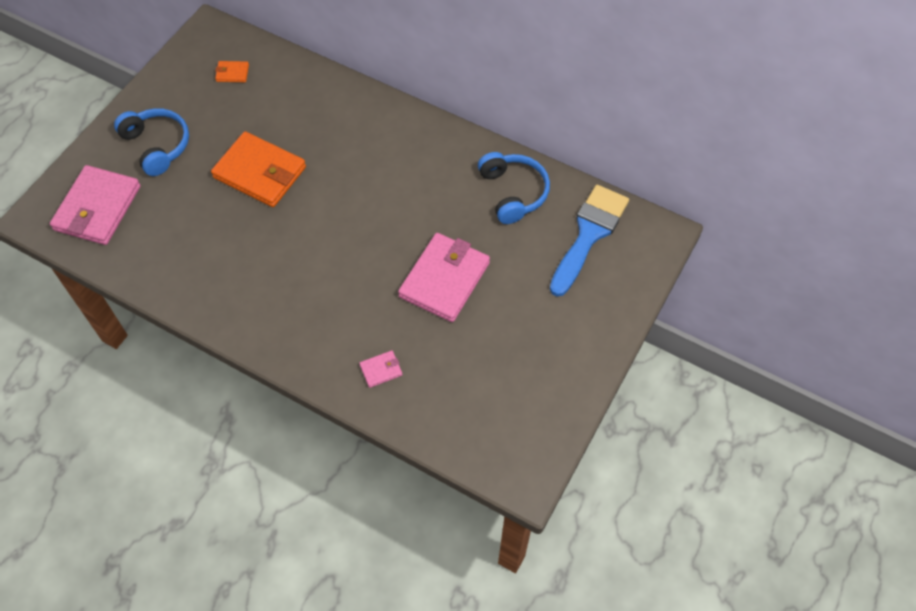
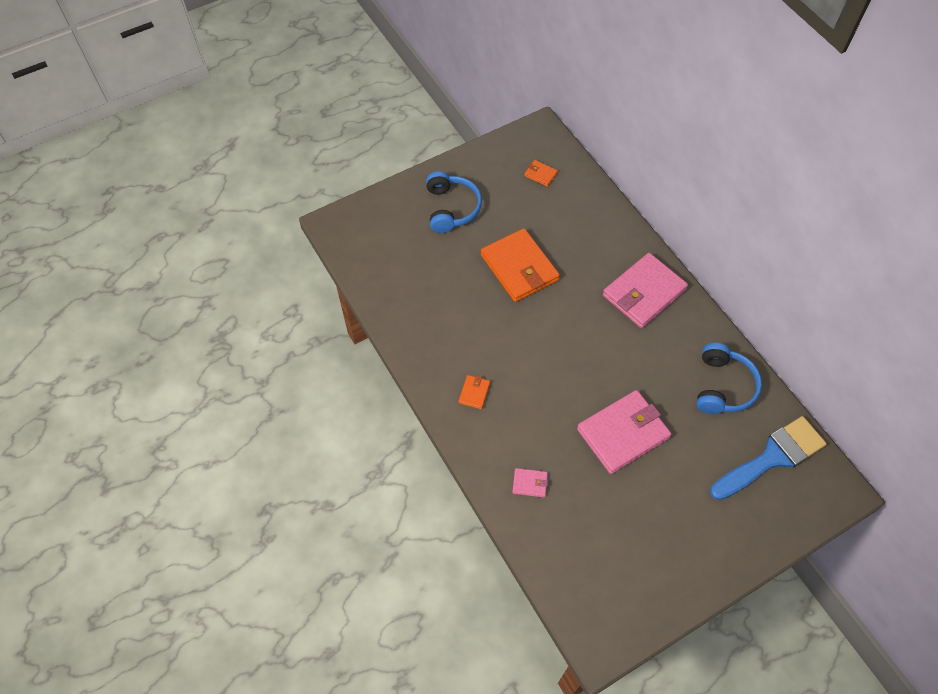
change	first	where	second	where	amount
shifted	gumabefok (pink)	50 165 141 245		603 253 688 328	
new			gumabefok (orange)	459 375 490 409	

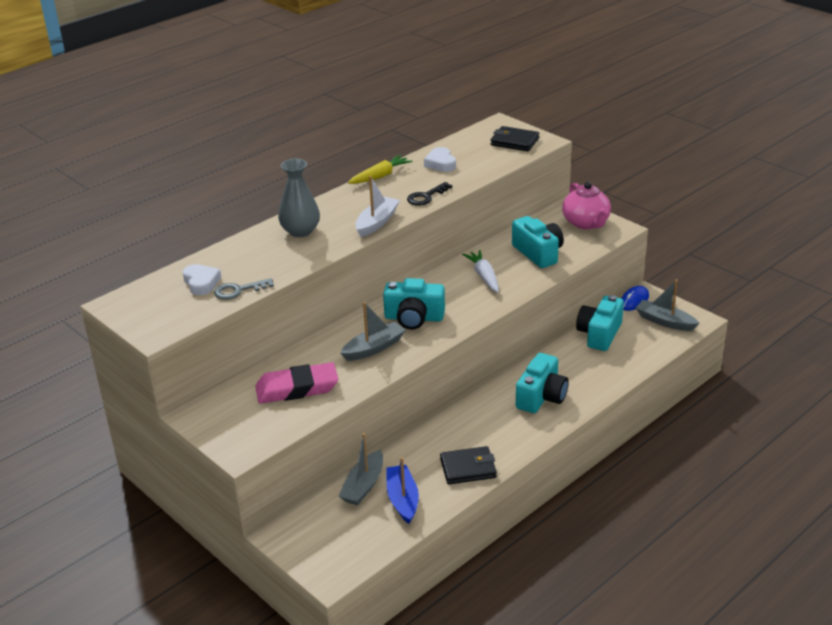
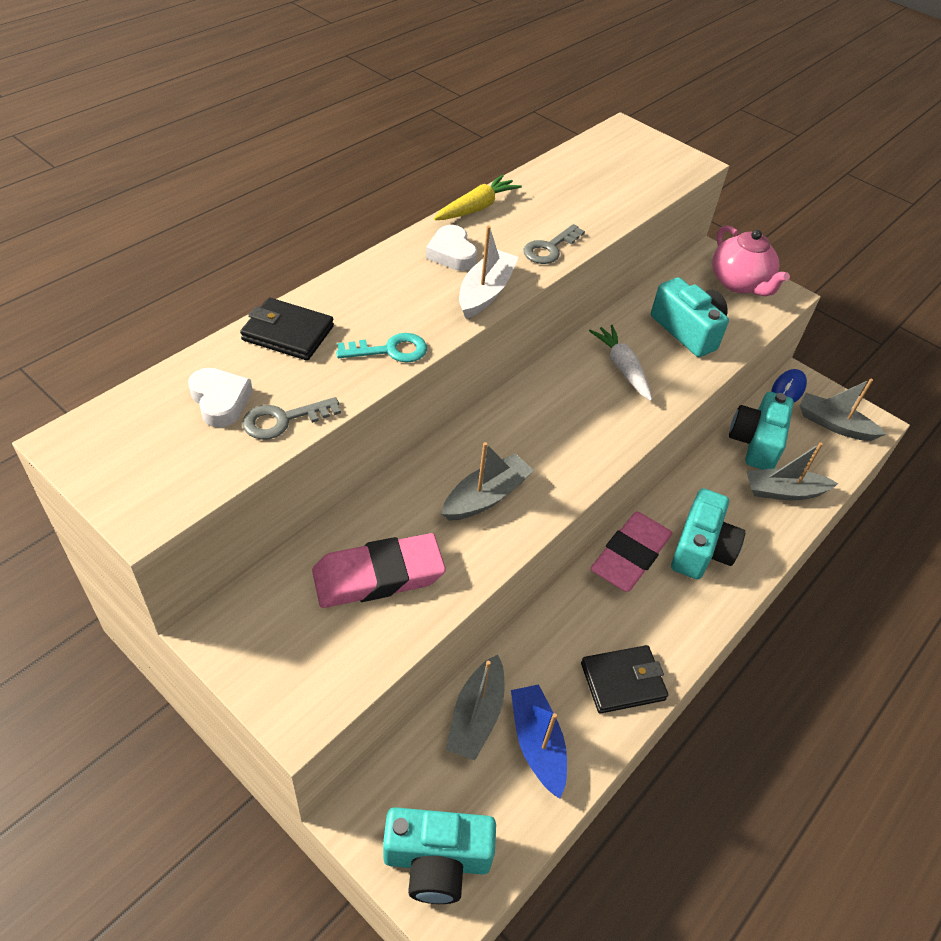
change	first	where	second	where	amount
shifted	gumabefok (black)	491 126 539 151		240 297 334 361	
shifted	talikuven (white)	424 147 456 172		426 225 477 271	
gone	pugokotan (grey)	278 159 320 237			
repainted	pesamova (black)	407 182 452 206	pesamova (grey)	523 224 585 264	
shifted	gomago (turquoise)	383 278 445 330		383 807 496 904	
new			pesamova (turquoise)	336 333 427 363	
new			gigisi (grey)	746 442 838 500	
new			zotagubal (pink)	591 511 672 592	

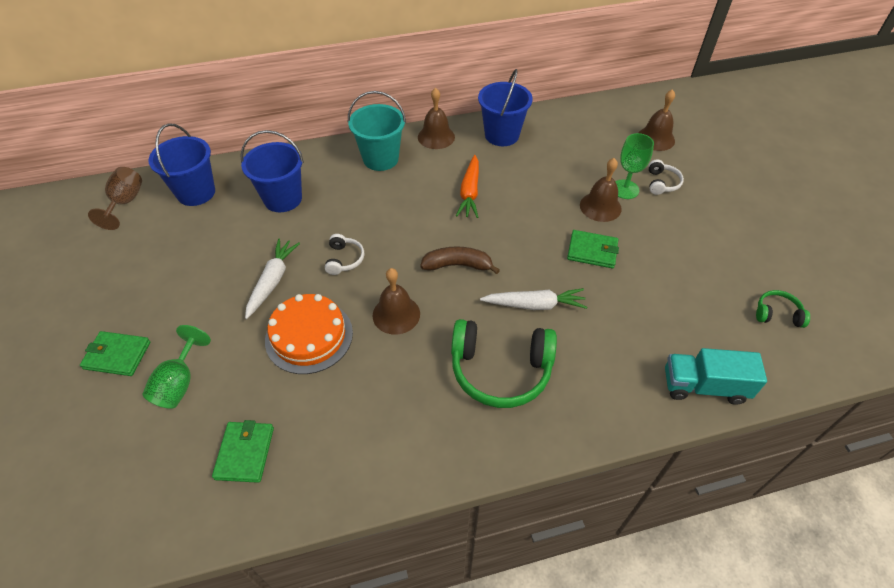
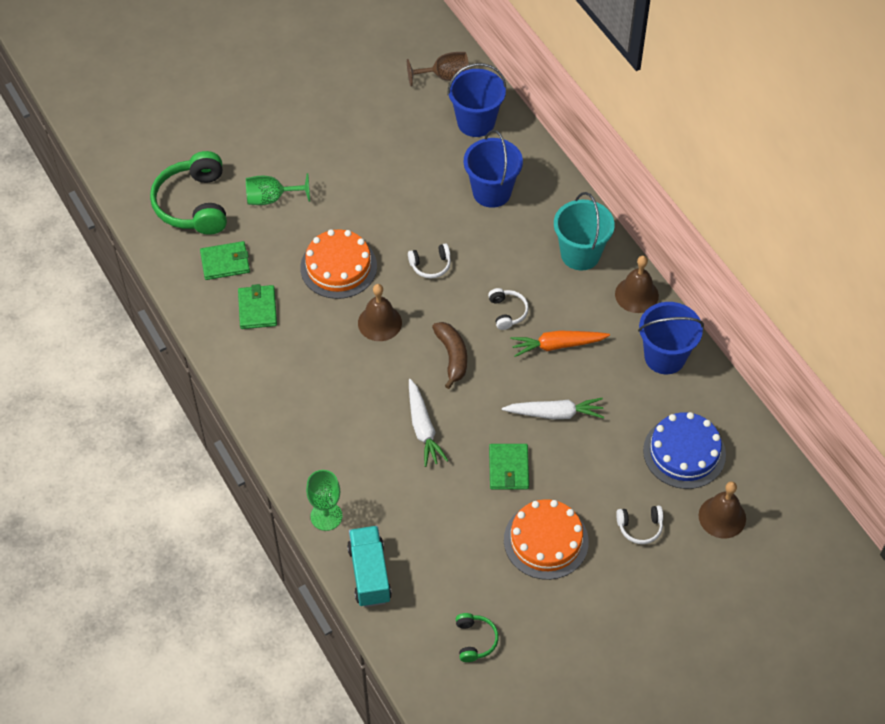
change	first	where	second	where	amount
shifted	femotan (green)	615 133 654 199		306 470 343 531	
gone	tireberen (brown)	580 158 622 222			
shifted	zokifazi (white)	245 239 300 319		502 398 604 419	
shifted	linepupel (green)	451 319 557 408		150 151 227 235	
shifted	gumabefok (green)	80 331 150 376		238 284 277 329	
new			linepupel (white)	488 288 529 330	
new			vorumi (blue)	643 412 726 489	
new			vorumi (orange)	504 499 589 580	

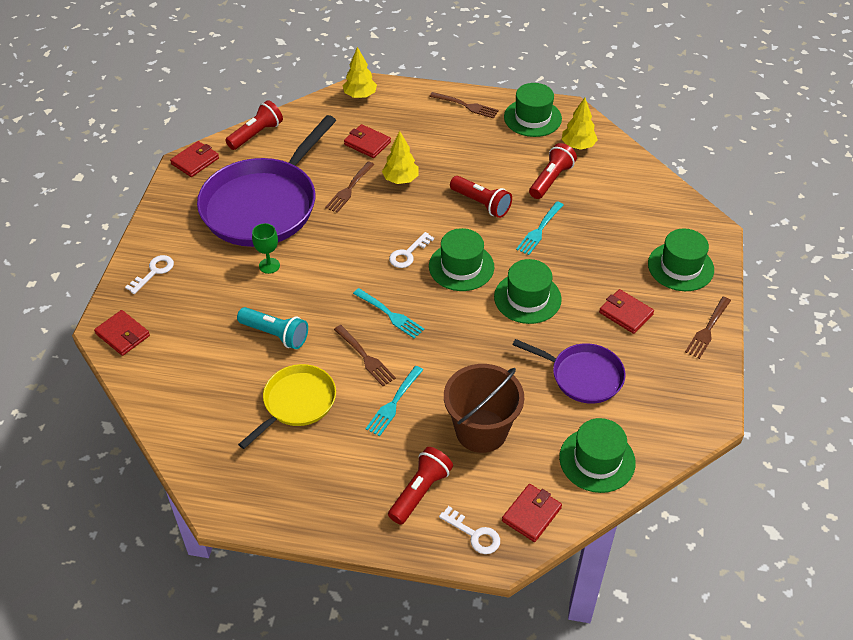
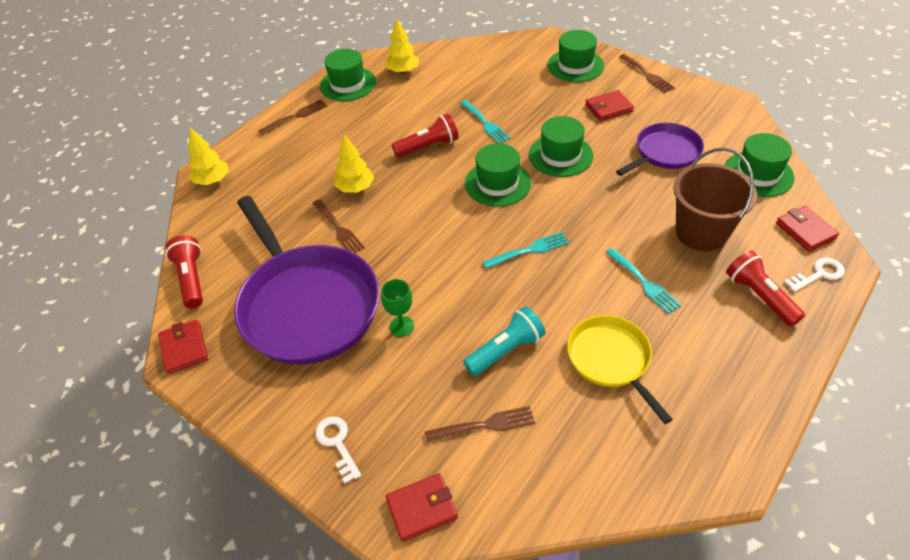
change	first	where	second	where	amount
gone	gumabefok (red)	344 124 391 158			
gone	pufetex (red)	529 143 577 199			
gone	pesamova (white)	389 232 434 268			
shifted	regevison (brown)	334 325 396 386		425 406 535 442	

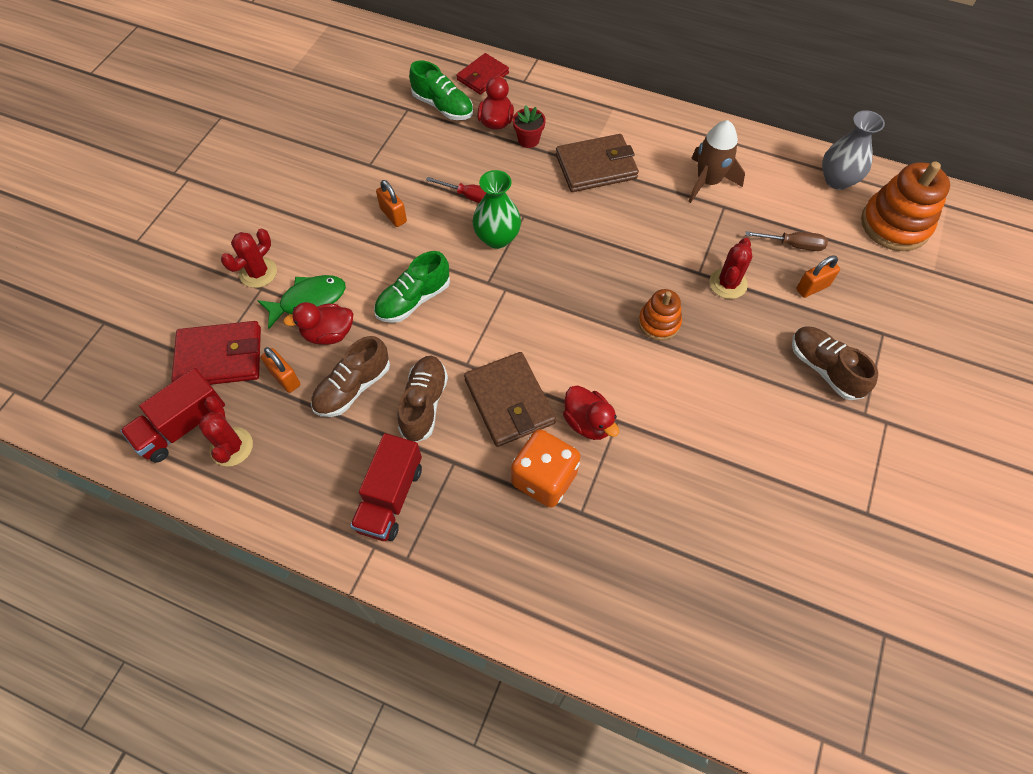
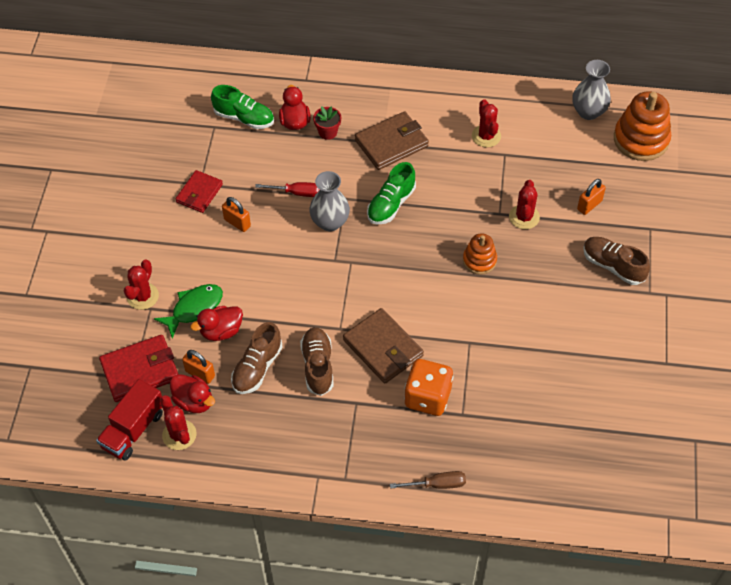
change	first	where	second	where	amount
shifted	gumabefok (red)	456 53 509 95		176 170 223 213	
swapped	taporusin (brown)	688 120 745 203	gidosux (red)	472 99 501 148	
repainted	pugokotan (green)	472 170 521 249	pugokotan (grey)	309 171 350 231	
shifted	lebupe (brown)	745 231 828 251		390 471 466 489	
shifted	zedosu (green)	374 251 450 323		367 162 416 224	
shifted	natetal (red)	563 385 619 440		170 374 215 413	
gone	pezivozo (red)	350 433 422 541			

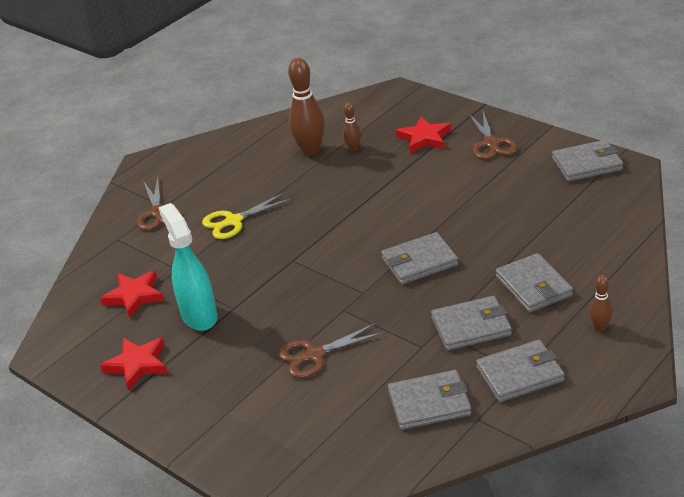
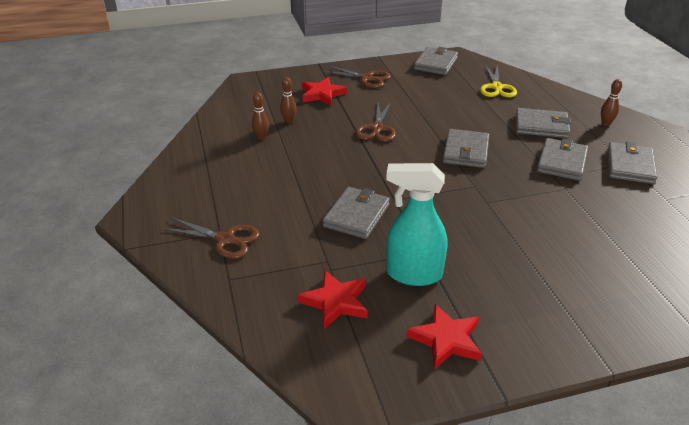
change	first	where	second	where	amount
scaled	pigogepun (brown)	288 58 325 156		252 92 269 140	x0.51
shifted	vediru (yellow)	202 192 291 239		480 64 517 97	
shifted	vediru (brown)	278 323 384 378		355 102 396 142	
shifted	gumabefok (grey)	388 370 471 430		323 187 390 239	

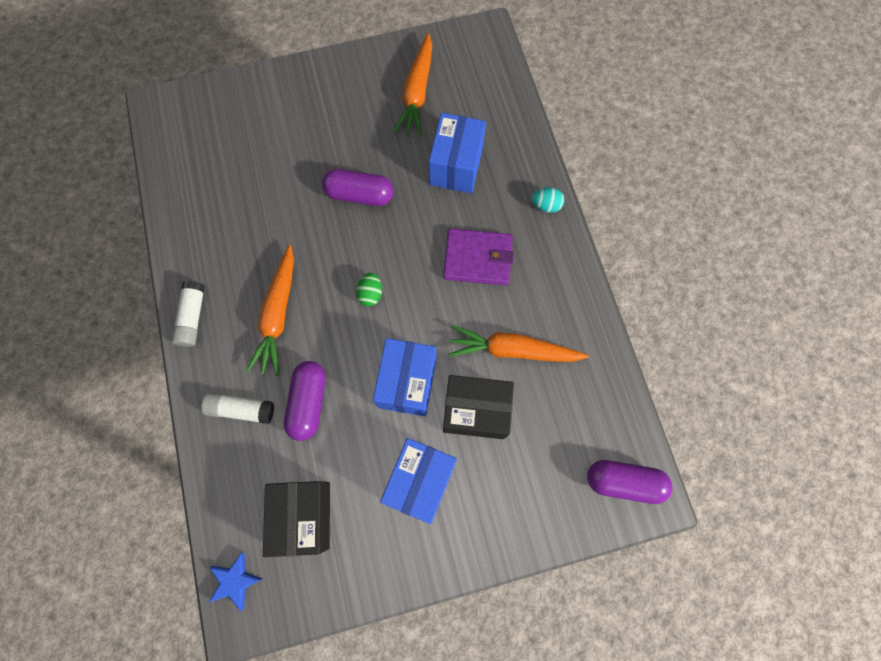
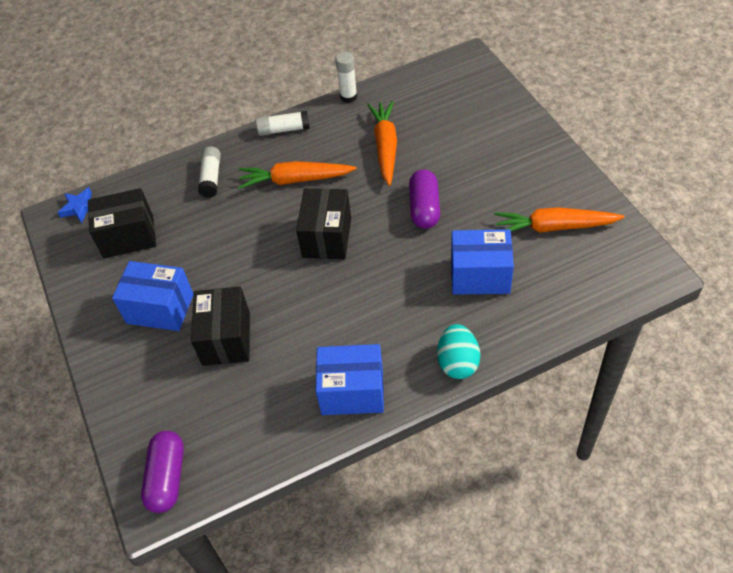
change	first	where	second	where	amount
scaled	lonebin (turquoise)	532 187 565 213		437 324 480 379	x1.59
gone	gumabefok (purple)	443 228 514 285			
swapped	lonebin (green)	356 273 382 306	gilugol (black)	296 188 351 259	
shifted	zokifazi (orange)	448 325 589 362		367 101 397 186	
shifted	gilugol (blue)	373 338 437 416		316 344 384 415	
gone	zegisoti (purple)	284 361 326 441			
new			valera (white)	335 52 358 103	

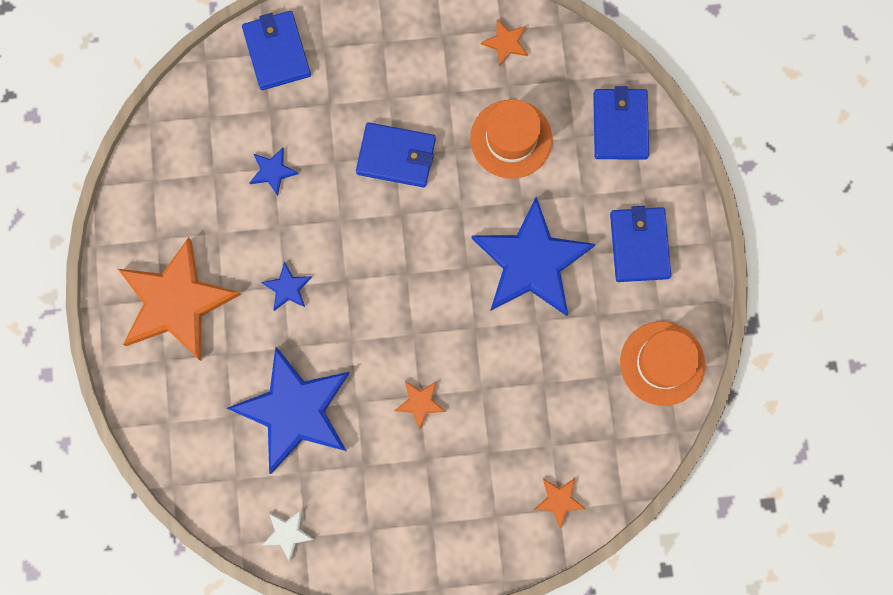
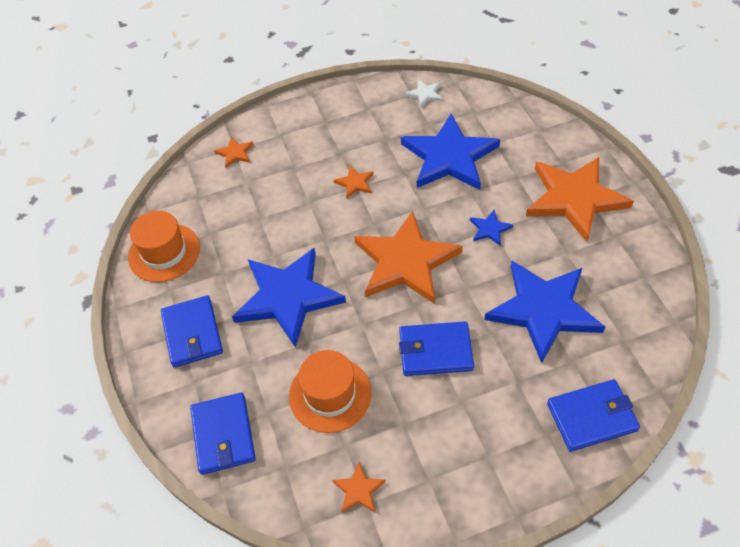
change	first	where	second	where	amount
rotated	gumabefok (blue)	242 11 311 90		547 379 640 452	75 degrees counterclockwise
scaled	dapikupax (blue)	250 148 298 196		484 261 605 363	x2.45
new			dapikupax (orange)	354 211 463 304	

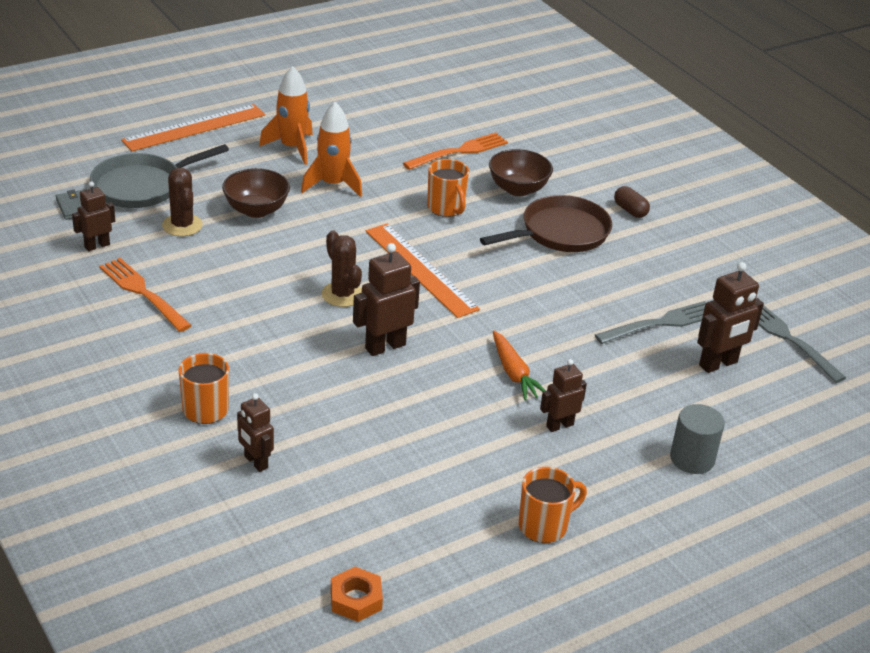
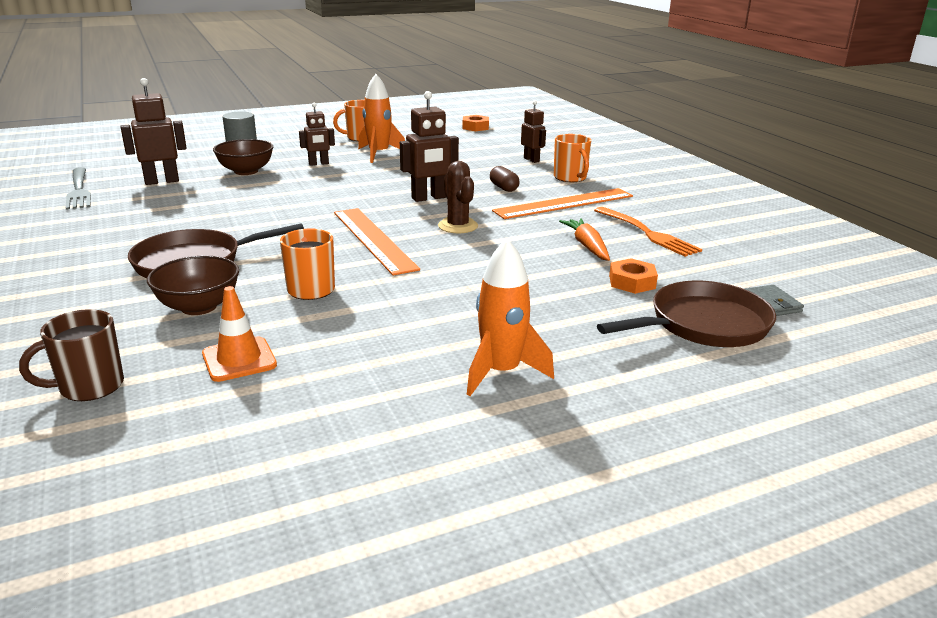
change	first	where	second	where	amount
shifted	taporusin (orange)	301 102 362 197		358 74 405 163	
shifted	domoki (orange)	121 104 265 151		492 188 633 219	
swapped	regevison (orange)	403 132 508 170	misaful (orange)	202 286 277 382	
repainted	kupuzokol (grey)	90 144 229 208	kupuzokol (brown)	597 281 776 347	
swapped	gidosux (brown)	162 167 203 236	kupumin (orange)	609 258 658 294	
shifted	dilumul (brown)	222 168 290 218		213 139 273 175	
gone	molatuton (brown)	72 181 115 251			
shifted	zegisoti (brown)	614 186 650 218		490 166 520 192	
gone	regevison (grey)	595 301 706 344			
shifted	zokifazi (orange)	493 331 546 401		559 218 610 261	
new			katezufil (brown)	19 309 124 401	

